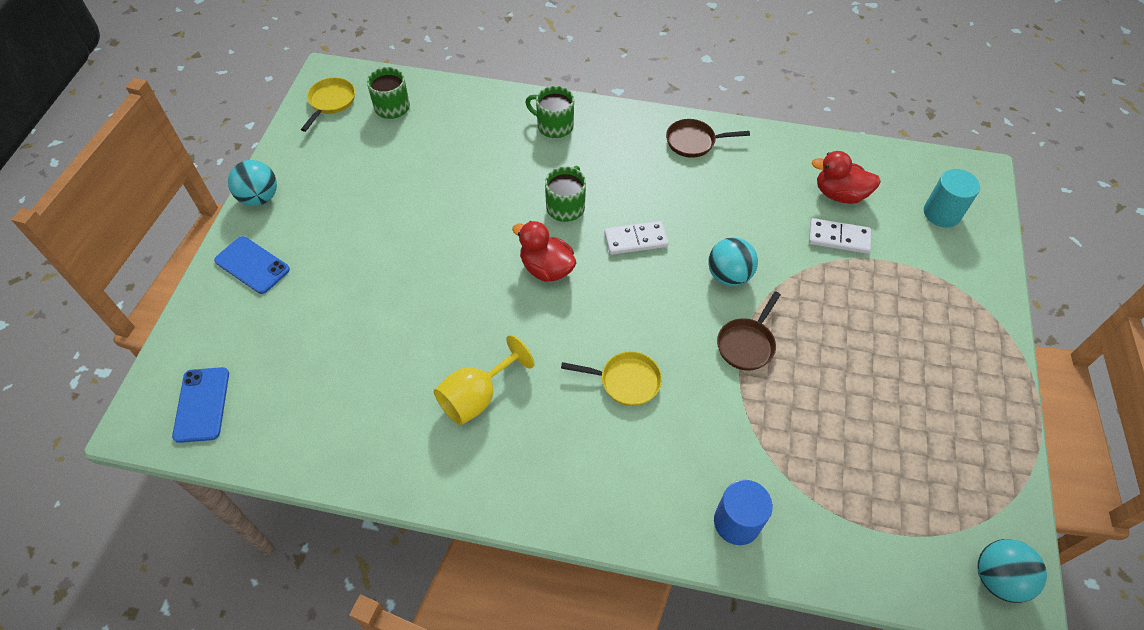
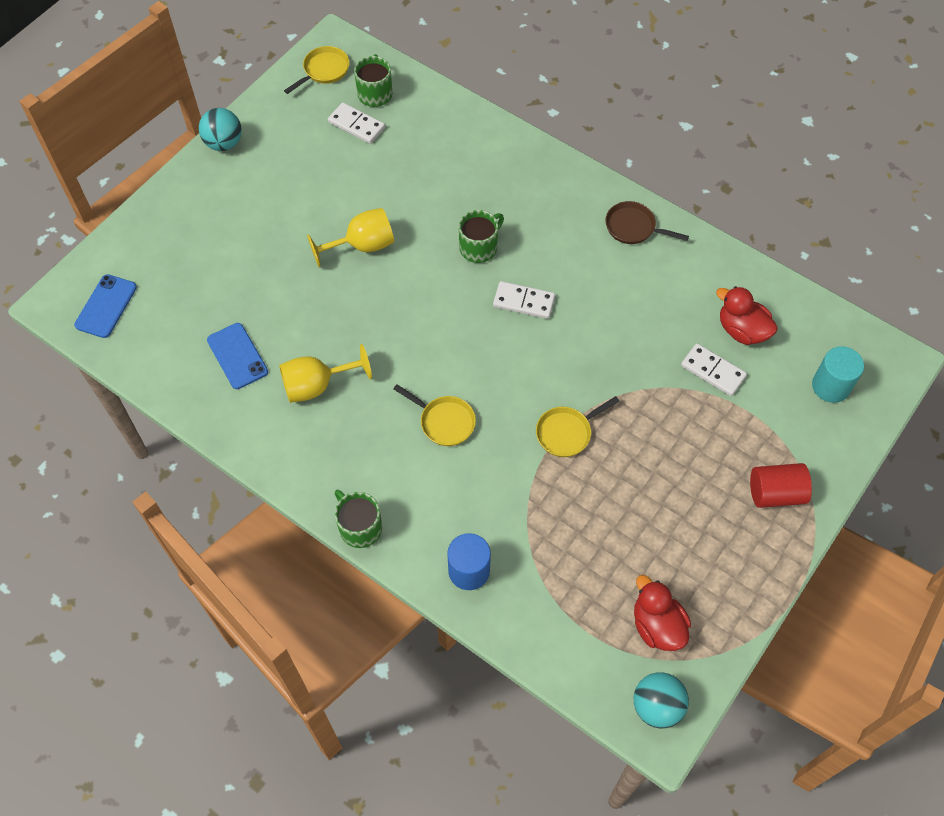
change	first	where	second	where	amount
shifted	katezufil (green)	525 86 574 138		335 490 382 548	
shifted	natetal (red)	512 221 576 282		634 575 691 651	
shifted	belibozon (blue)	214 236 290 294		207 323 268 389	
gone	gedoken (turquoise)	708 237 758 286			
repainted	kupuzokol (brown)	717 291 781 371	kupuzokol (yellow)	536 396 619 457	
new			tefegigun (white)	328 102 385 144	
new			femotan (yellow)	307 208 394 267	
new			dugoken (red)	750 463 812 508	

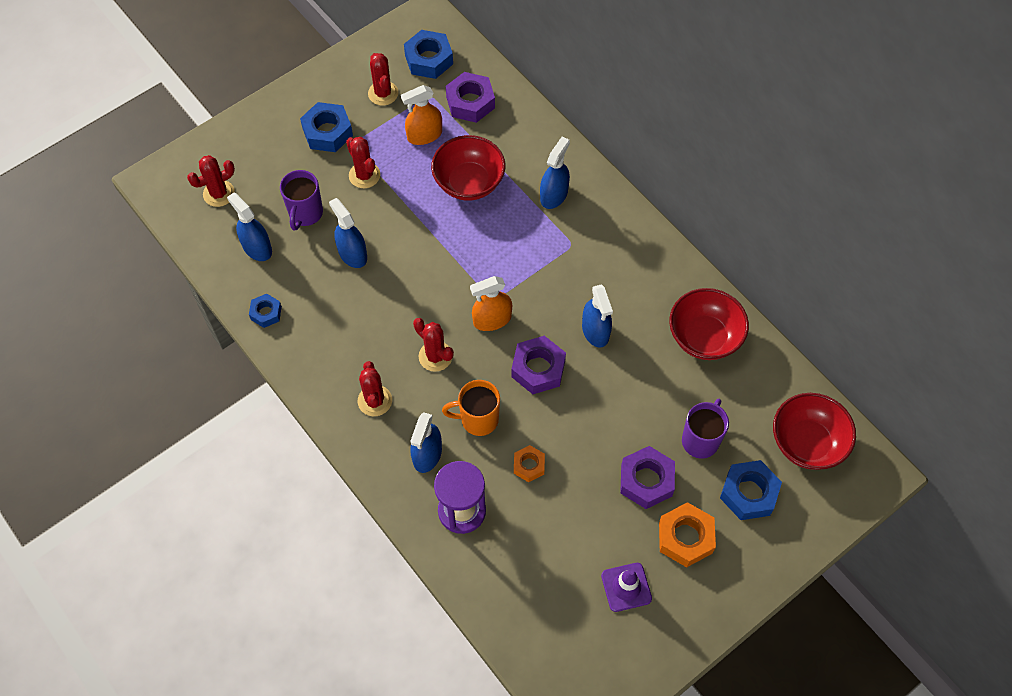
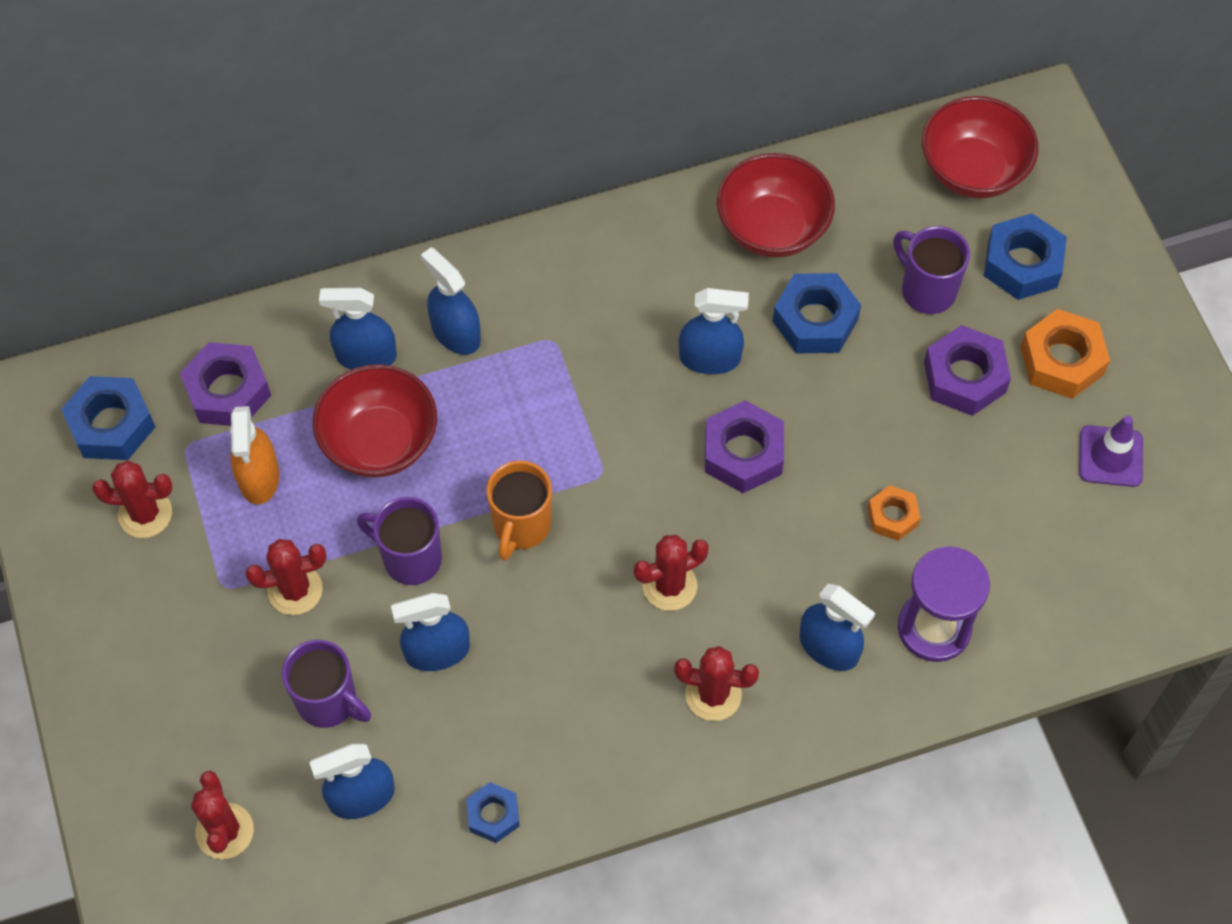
change	first	where	second	where	amount
shifted	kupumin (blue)	300 102 353 152		773 273 861 354	
gone	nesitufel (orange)	470 276 512 331			
shifted	katezufil (orange)	442 380 500 436		487 461 552 561	
new			nesitufel (blue)	319 288 397 370	
new			katezufil (purple)	357 497 442 585	

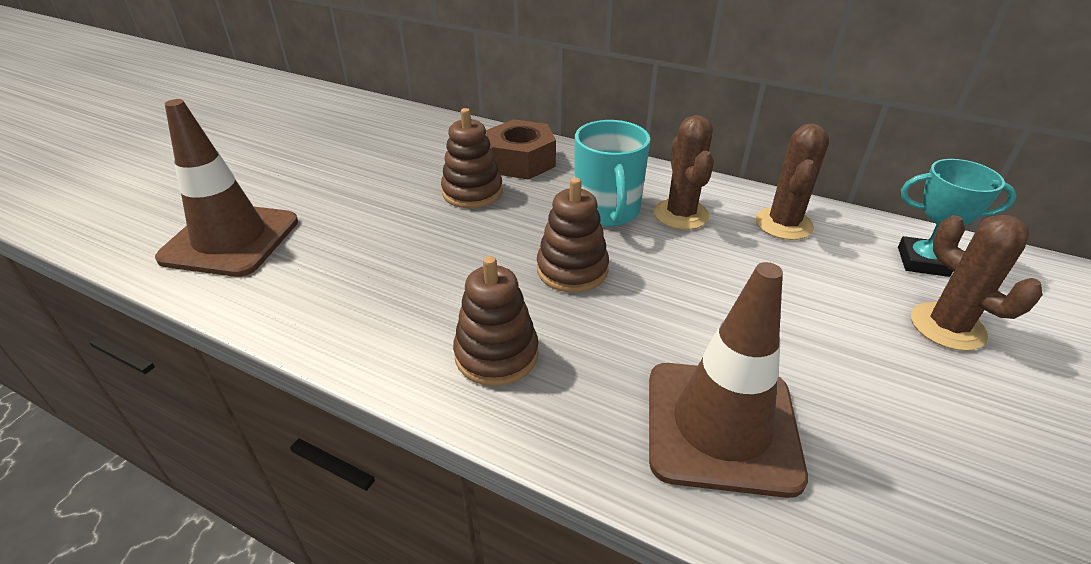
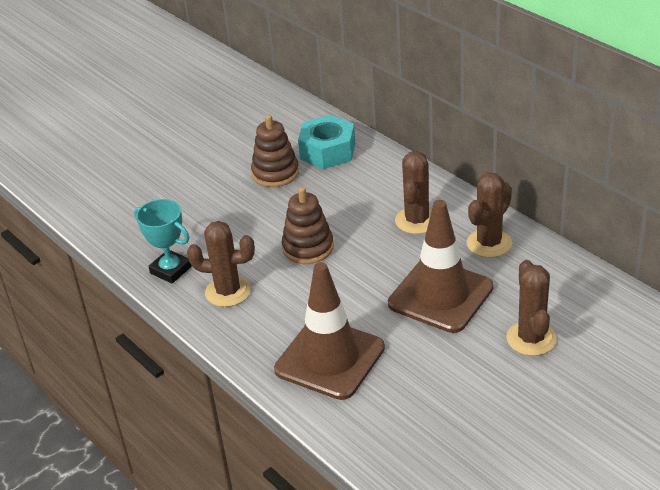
change	first	where	second	where	amount
shifted	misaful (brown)	155 99 298 277		388 200 493 333	
repainted	kupumin (brown)	486 119 556 180	kupumin (turquoise)	298 115 355 169	
gone	katezufil (turquoise)	574 120 651 227			
shifted	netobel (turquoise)	898 159 1017 277		134 199 192 283	
swapped	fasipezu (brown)	453 256 539 386	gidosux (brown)	187 221 255 307	

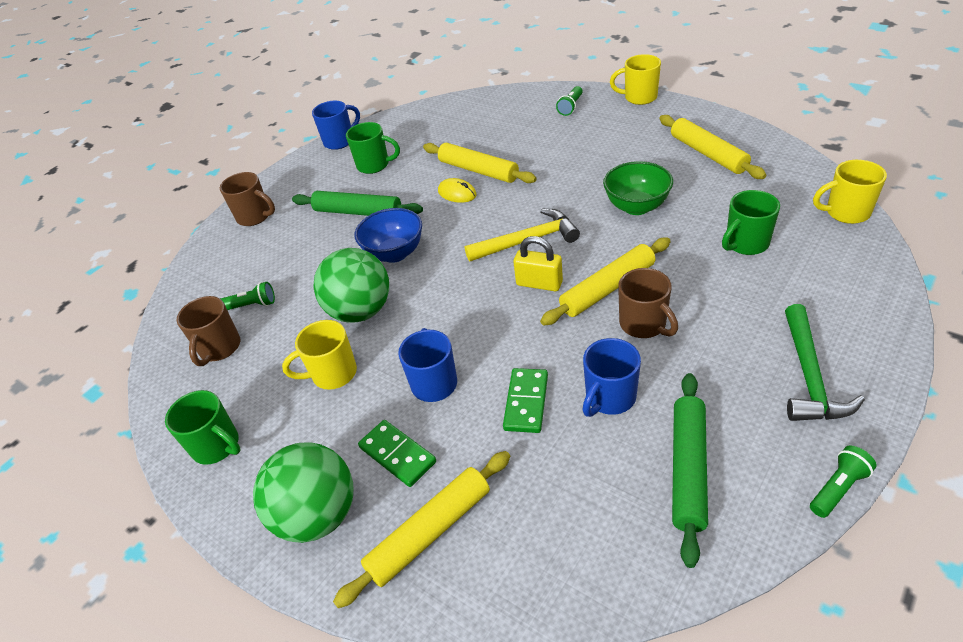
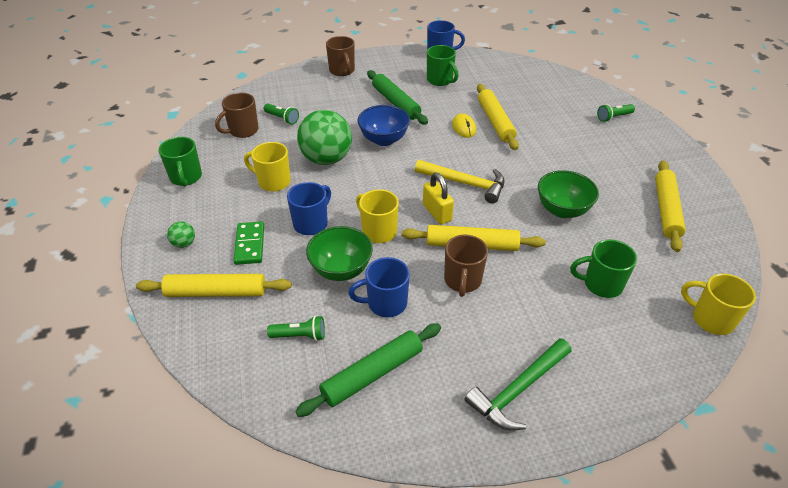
change	first	where	second	where	amount
shifted	katezufil (yellow)	610 54 661 105		356 189 399 243	
swapped	tefegigun (green)	503 368 548 433	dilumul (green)	306 226 373 281	
scaled	gedoken (green)	253 442 353 543		167 221 195 248	x0.42
shifted	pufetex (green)	810 446 877 518		267 316 325 341	

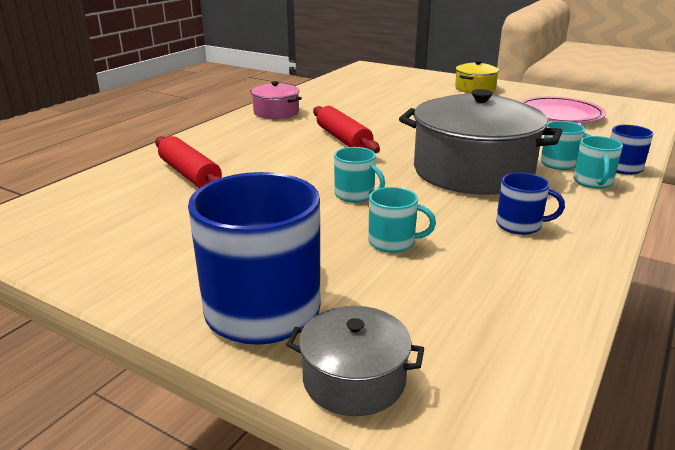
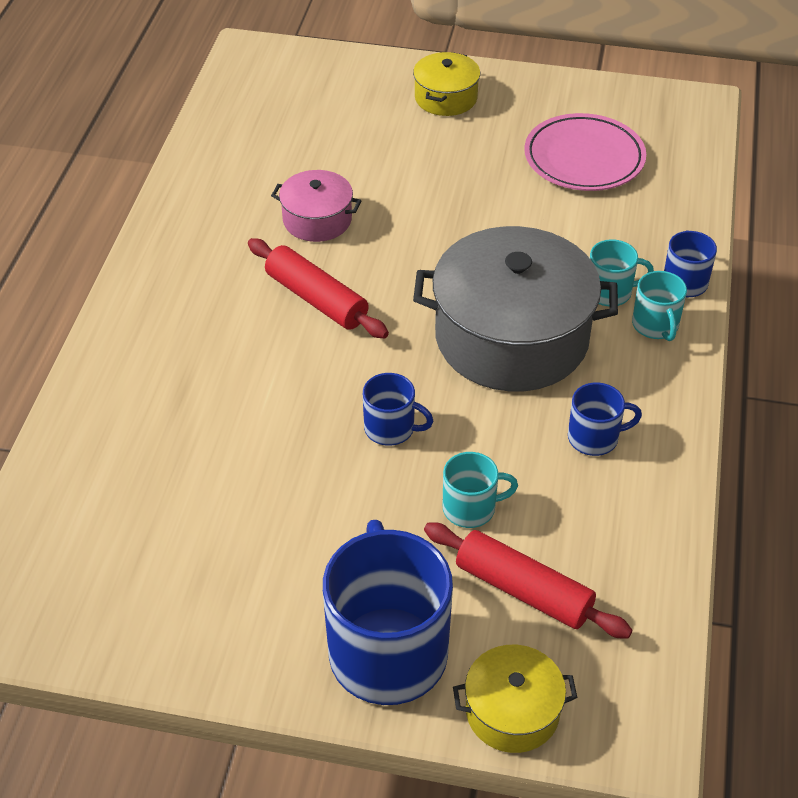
change	first	where	second	where	amount
shifted	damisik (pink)	250 81 302 119		271 170 361 242	
shifted	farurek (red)	155 136 222 188		424 523 633 639	
repainted	katezufil (turquoise)	334 147 385 202	katezufil (blue)	363 373 433 446	
repainted	damisik (grey)	286 306 424 416	damisik (yellow)	453 645 577 753	

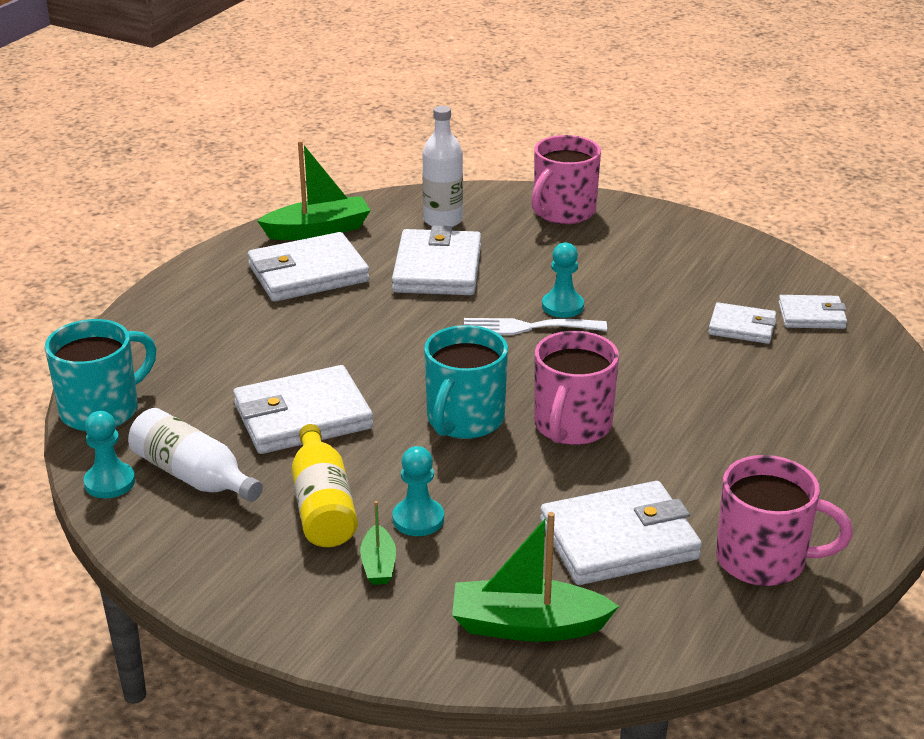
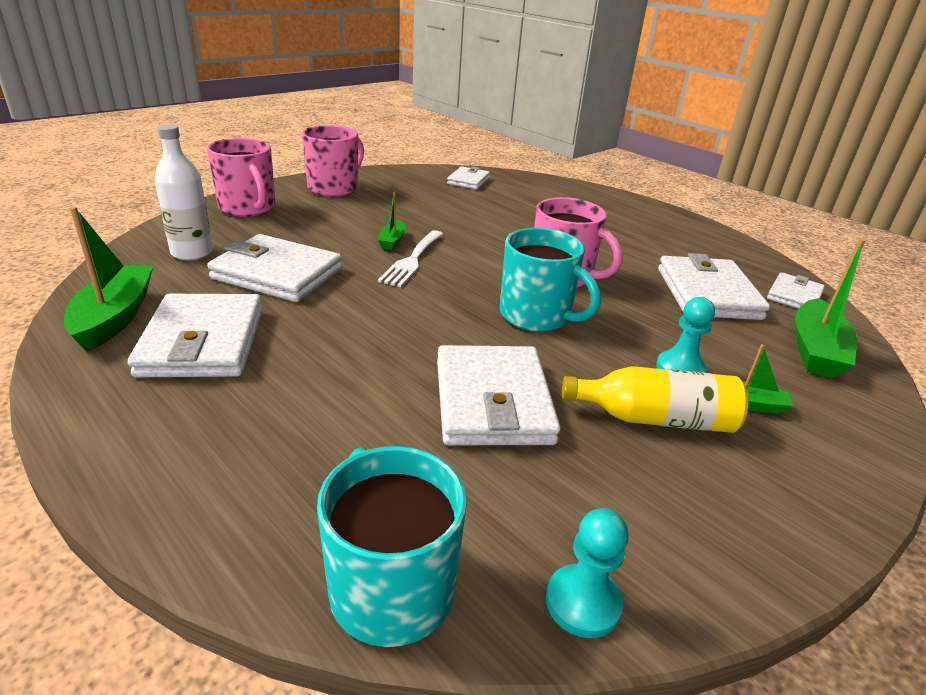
change	first	where	second	where	amount
swapped	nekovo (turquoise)	542 242 584 318	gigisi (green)	378 192 406 250	
shifted	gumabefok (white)	708 302 777 344		767 272 825 309	
gone	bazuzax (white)	128 408 263 502			
shifted	katezufil (pink)	716 455 853 586		302 125 364 197	

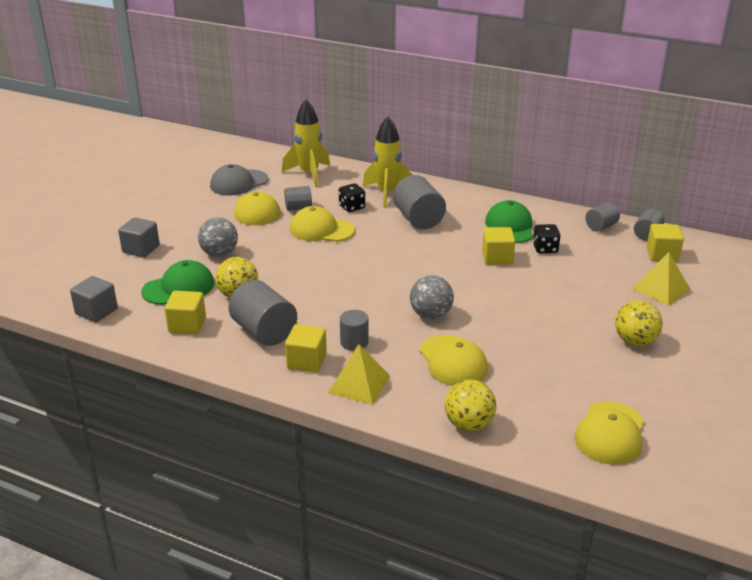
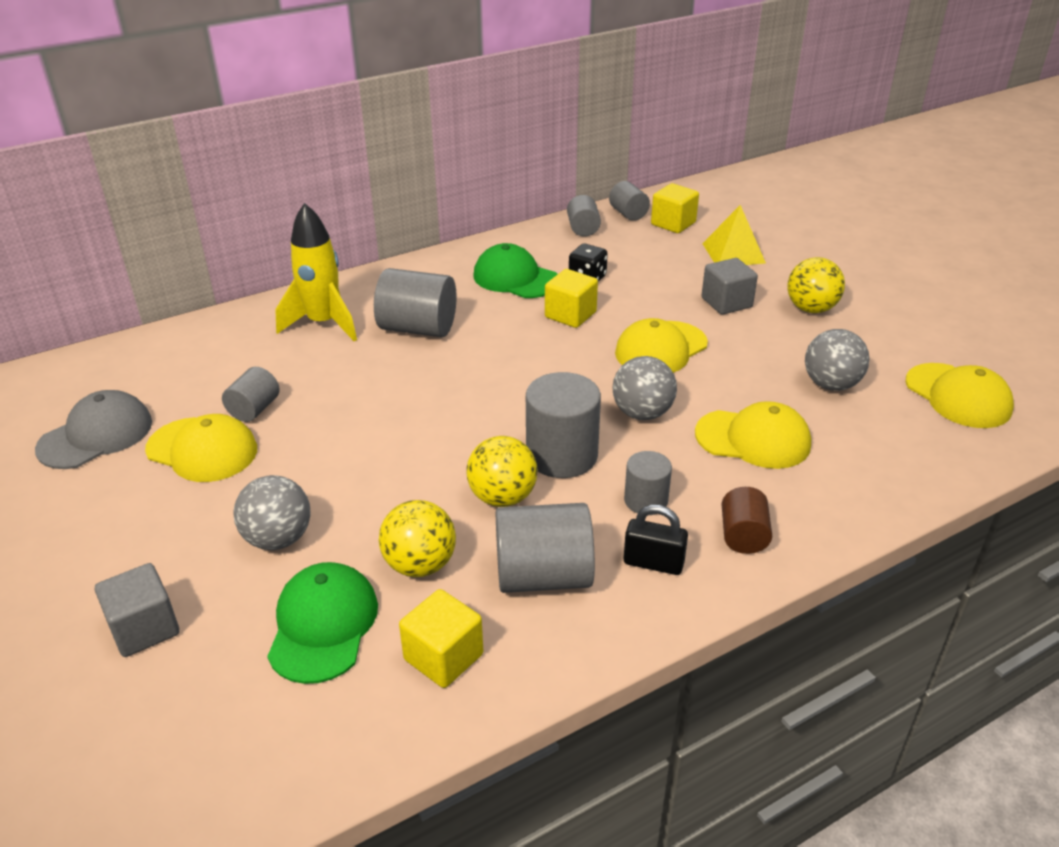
change	first	where	second	where	amount
gone	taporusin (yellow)	282 99 330 187			
rotated	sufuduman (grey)	210 164 268 195		35 390 152 469	135 degrees counterclockwise
gone	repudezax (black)	339 183 365 212			
shifted	sufuduman (yellow)	290 206 355 242		615 318 708 373	
shifted	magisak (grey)	70 276 118 322		702 258 758 315	
swapped	magisak (yellow)	285 324 327 372	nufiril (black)	624 504 688 575	
swapped	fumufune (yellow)	328 344 390 405	dugoken (brown)	721 487 772 554	
shifted	gedoken (yellow)	444 379 496 431		466 436 538 507	
new			gedoken (grey)	805 329 870 391	
new			dugoken (grey)	526 372 601 478	

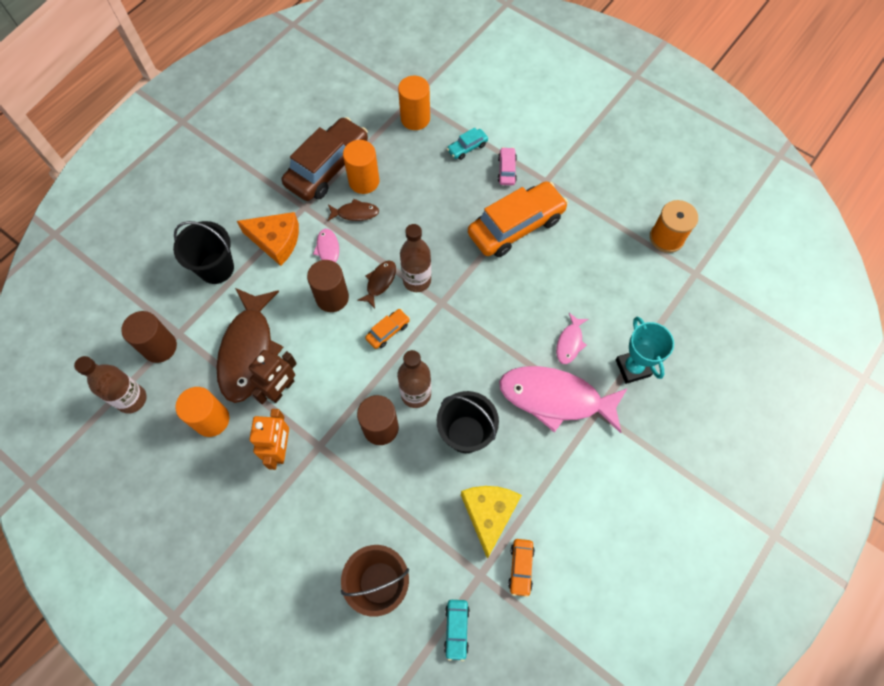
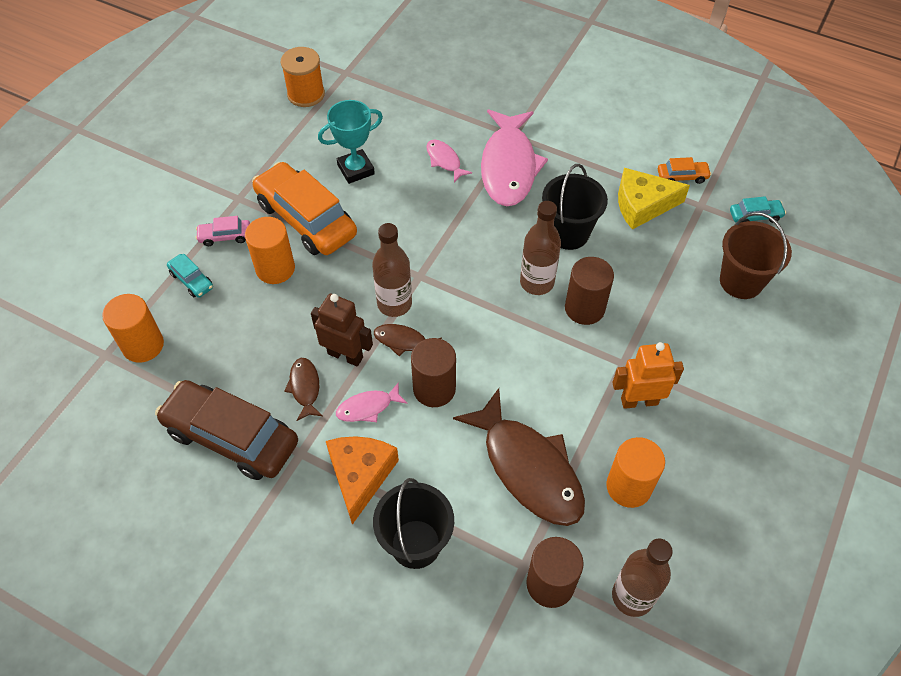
change	first	where	second	where	amount
shifted	dugoken (orange)	343 140 379 194		245 217 295 284	
rotated	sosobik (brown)	216 288 283 403		453 388 585 526	60 degrees clockwise
gone	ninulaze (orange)	365 309 410 349			
rotated	sosobik (pink)	556 313 588 364		426 140 472 182	135 degrees counterclockwise
shifted	netobel (turquoise)	616 316 674 384		318 100 383 184	
shifted	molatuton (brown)	249 350 297 404		311 294 373 366	

